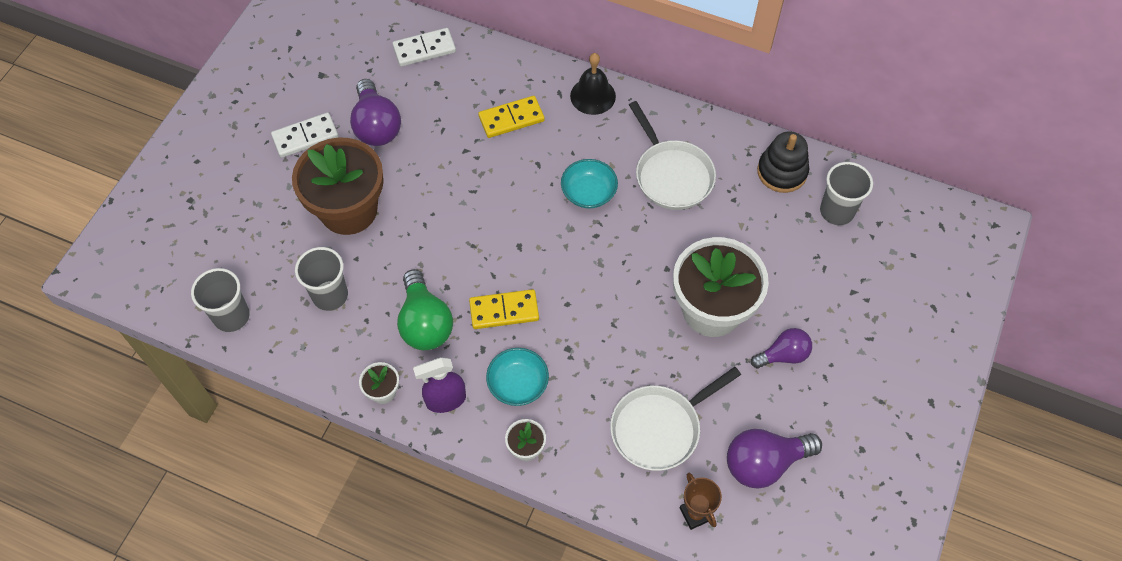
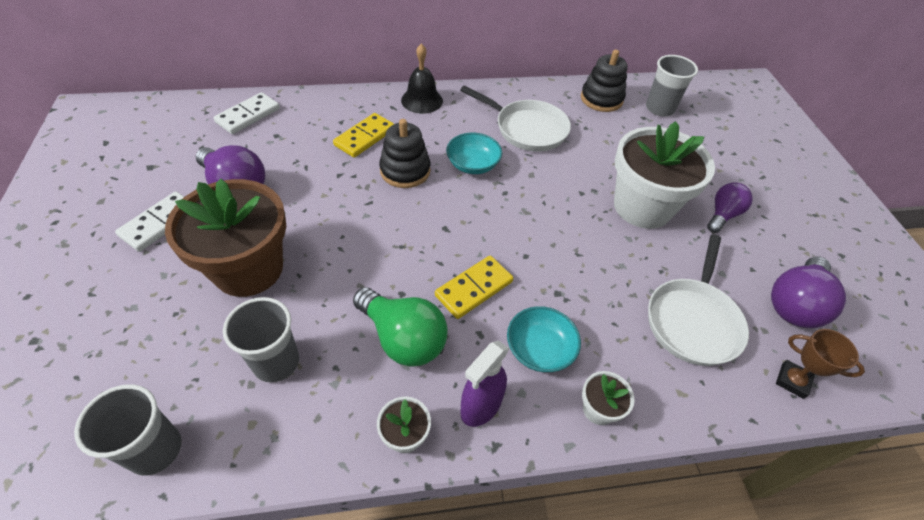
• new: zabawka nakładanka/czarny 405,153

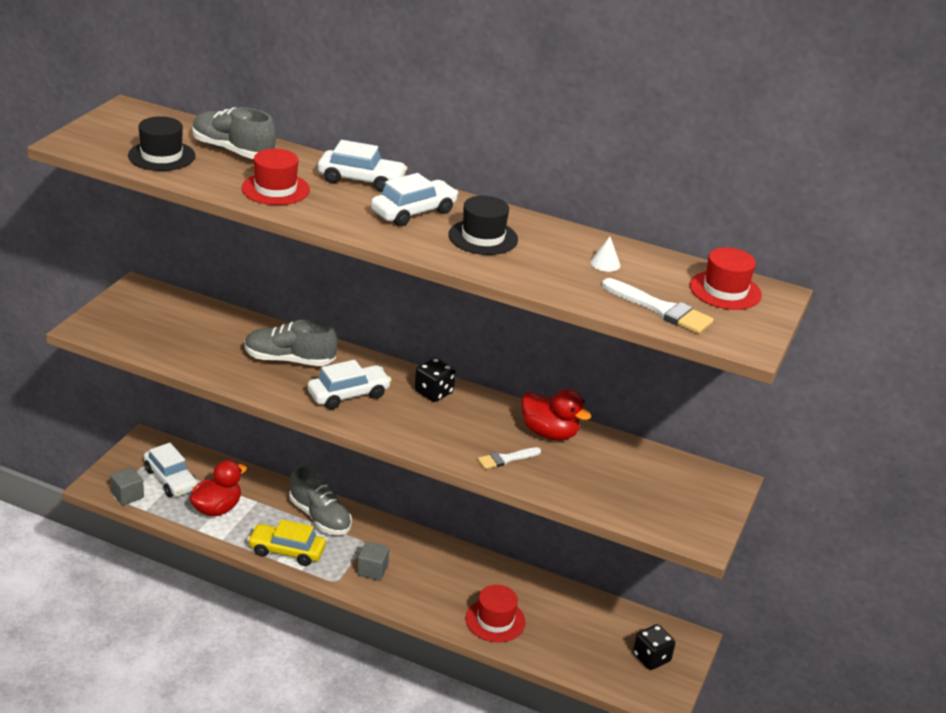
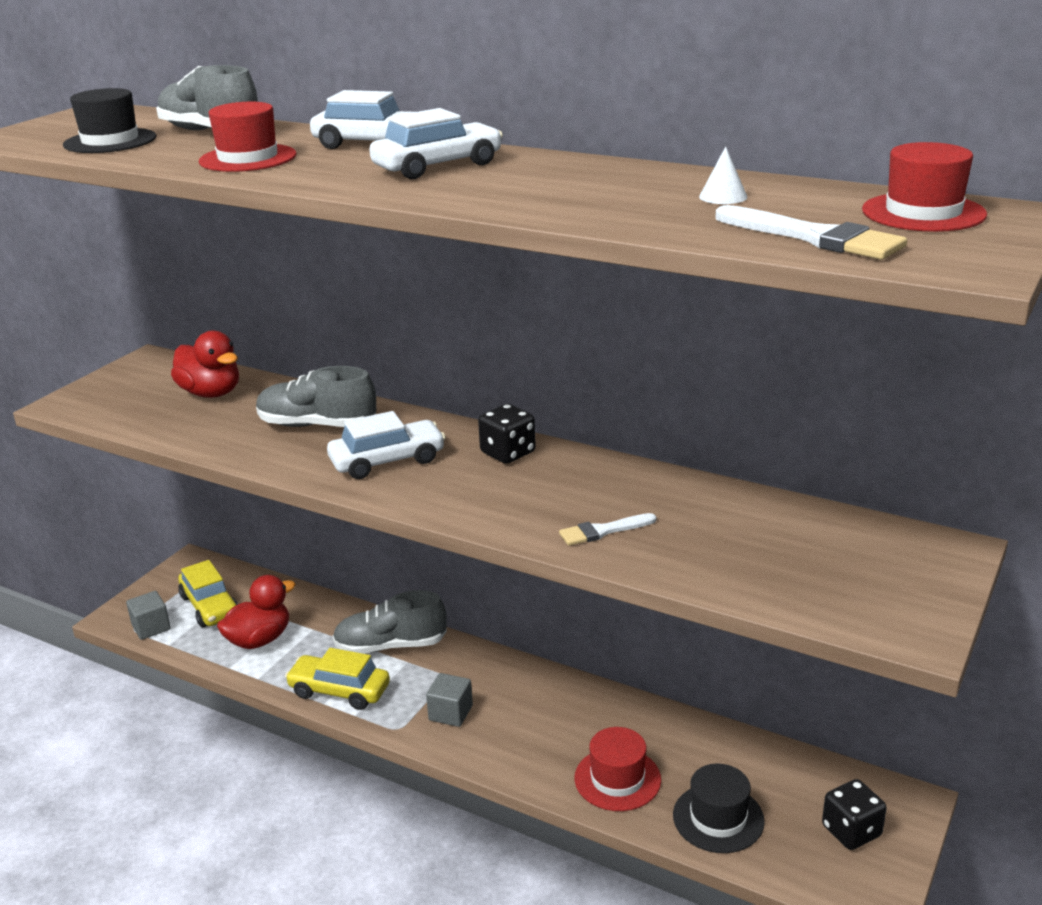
• repainted: samochód/biały 171,470 to samochód/żółty 208,593
• rotated: but/szary 320,500 = 390,622 120 degrees clockwise
• shifted: kapelusz/czarny 483,225 to 719,808
• shifted: kaczka/czerwony 556,415 to 205,364

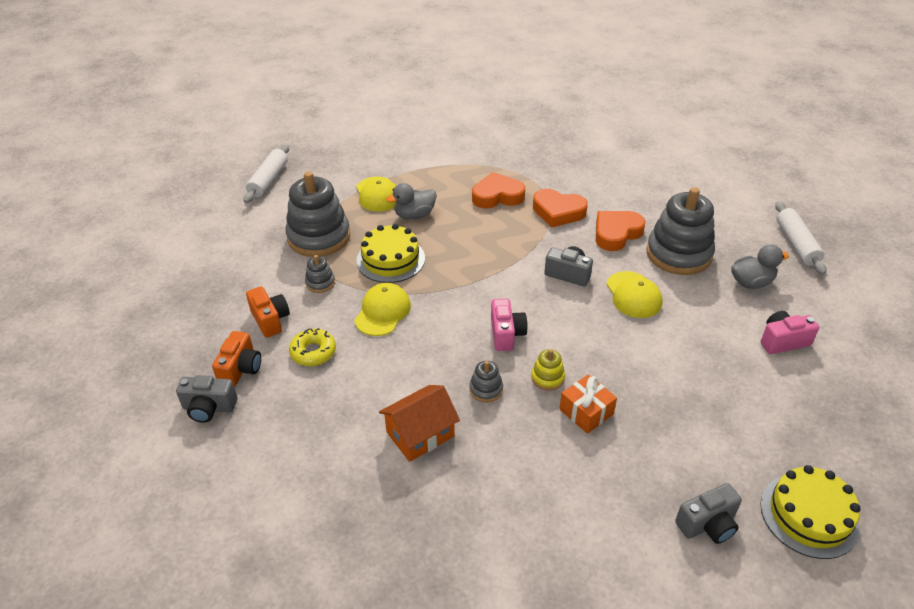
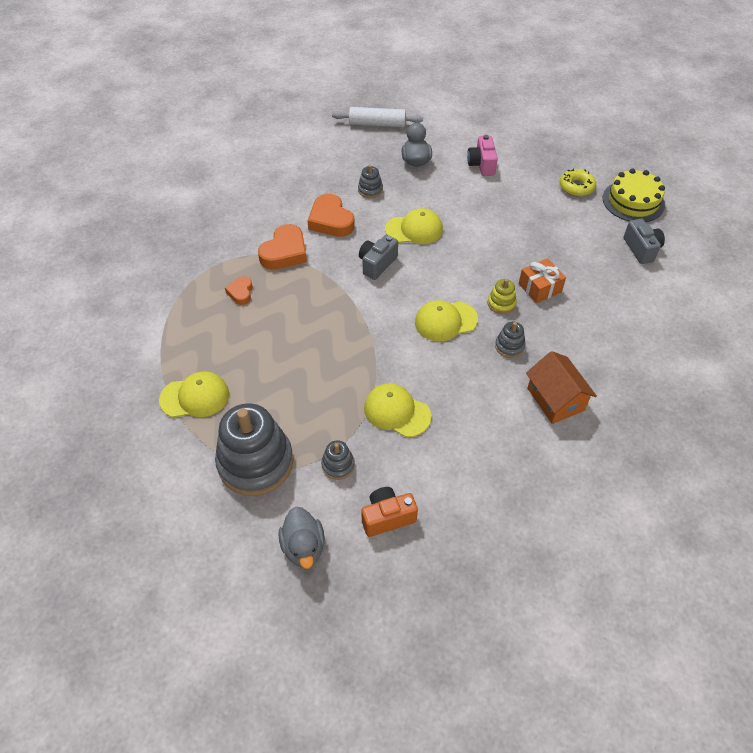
• gone: aparat fotograficzny/szary 206,399
• gone: aparat fotograficzny/pomarańczowy 236,359
• gone: wałek do ciasta/biały 266,173
• shifted: donut/żółty 312,347 to 578,183
• gone: tort/żółty 390,253
• shifted: kaczka/szary 411,201 to 301,538
• scaled: serce/pomarańczowy 498,190 = 239,290 x0.55
• swapped: aparat fotograficzny/różowy 509,325 to czapka/żółty 446,321
• scaled: zabawka nakładanka/szary 680,231 = 370,181 x0.44

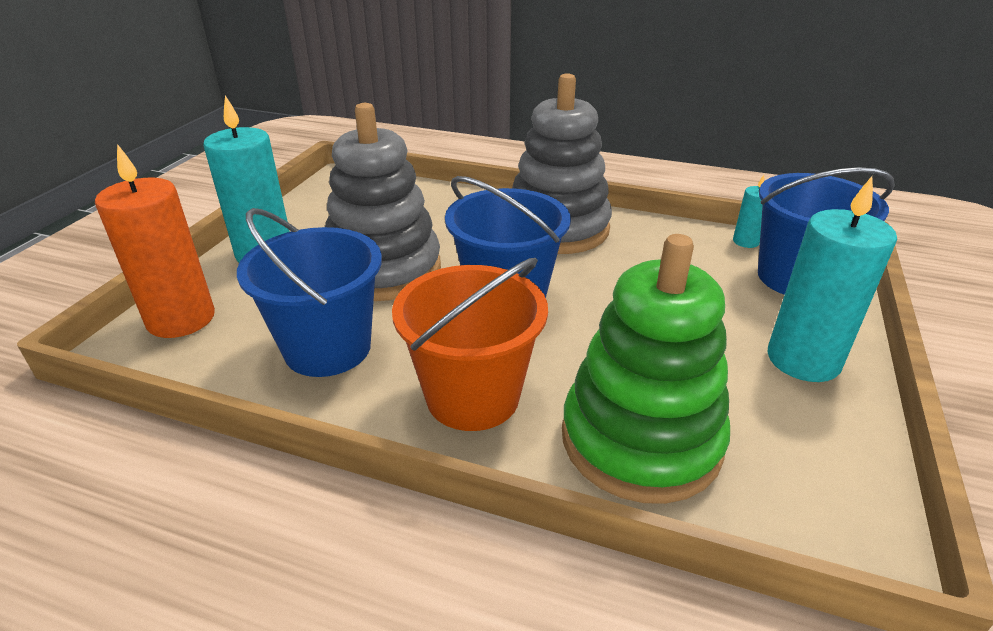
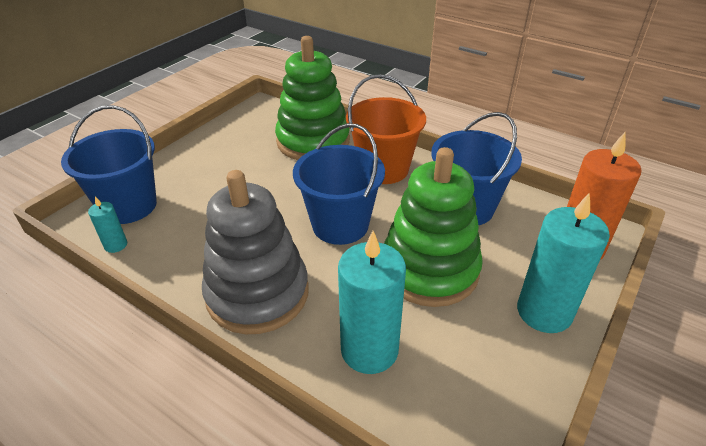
• repainted: zabawka nakładanka/szary 383,202 to zabawka nakładanka/zielony 433,227
• shifted: świeca/turkusowy 832,279 to 372,302

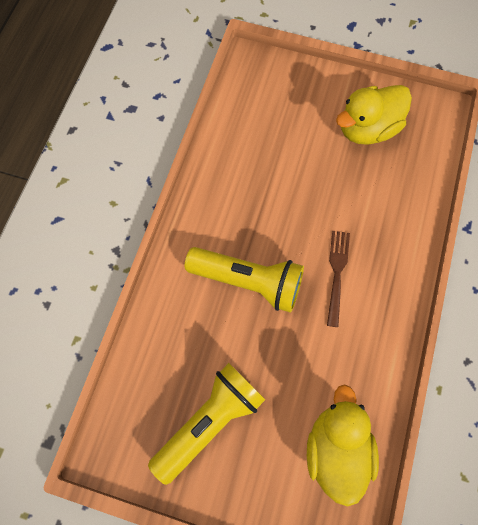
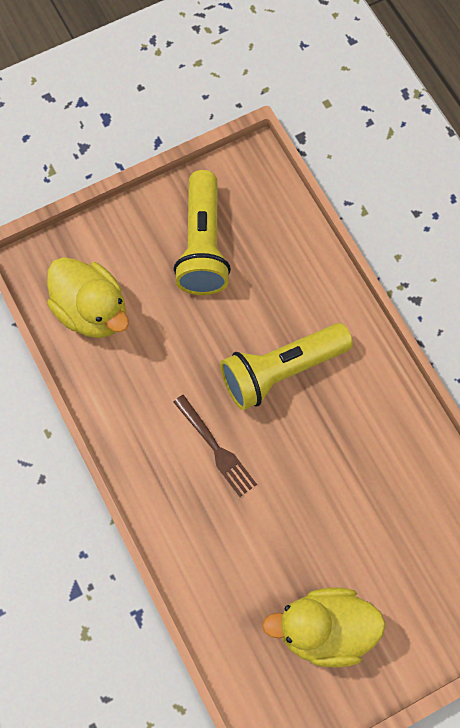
• rotated: kaczka/żółty 374,115 = 324,627 105 degrees counterclockwise

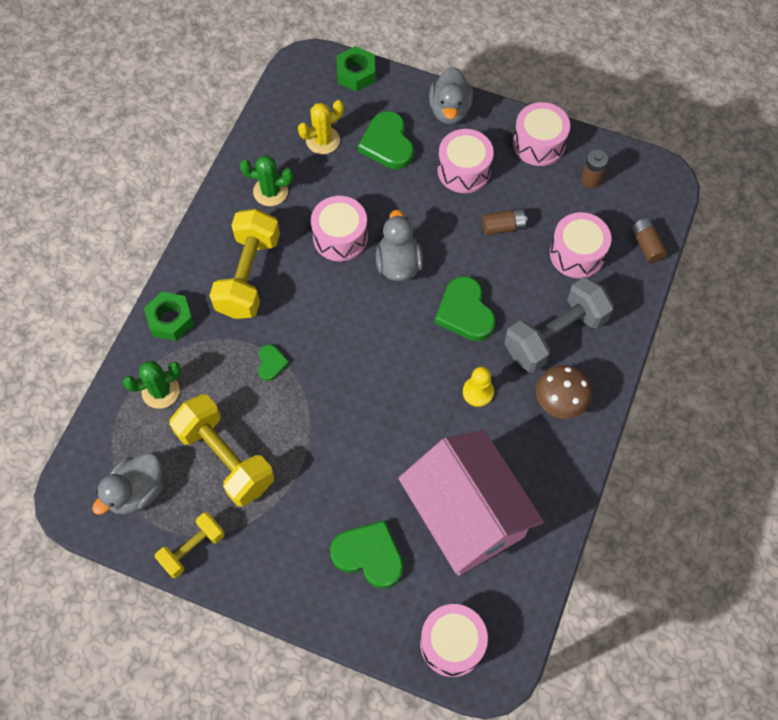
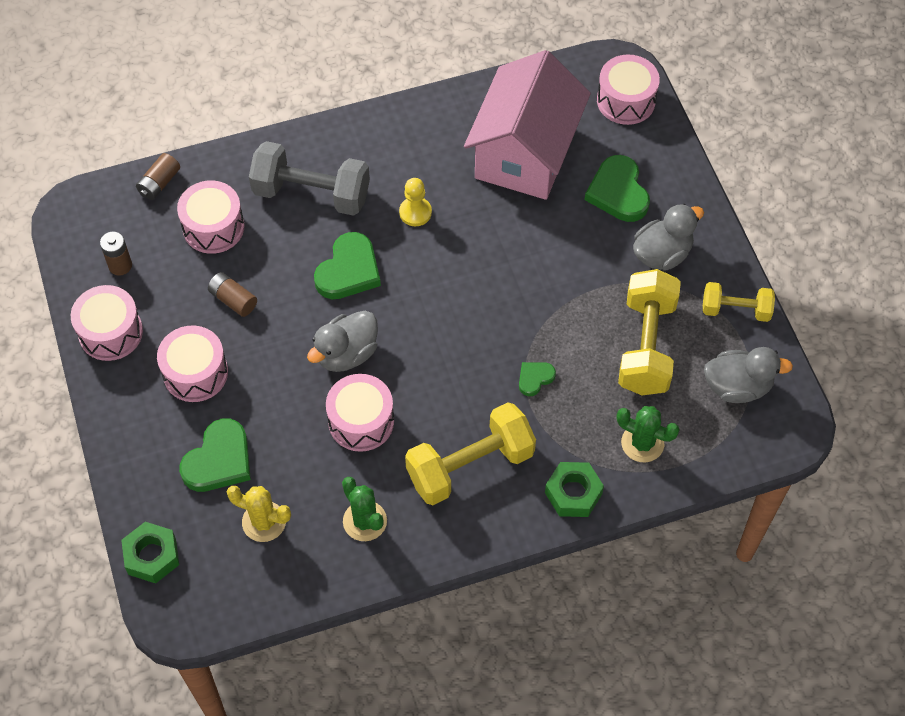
• shifted: kaczka/szary 451,95 to 668,237
• gone: grzyb/brązowy 564,392

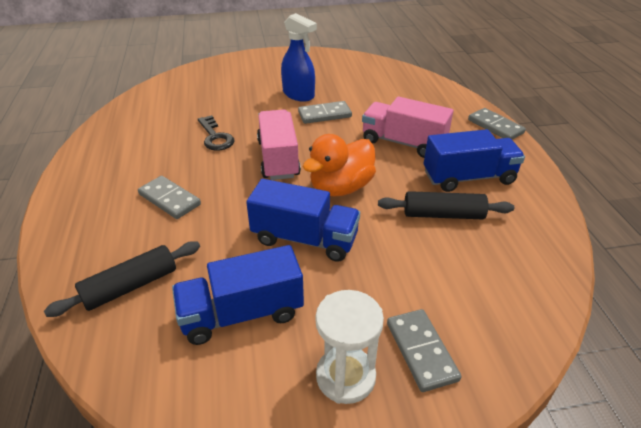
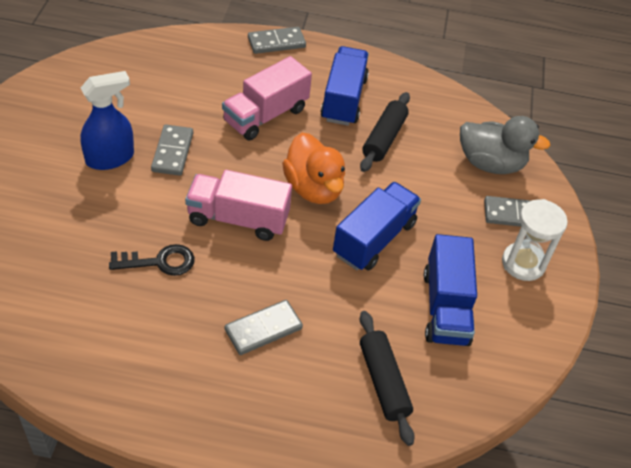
• new: kaczka/szary 505,145

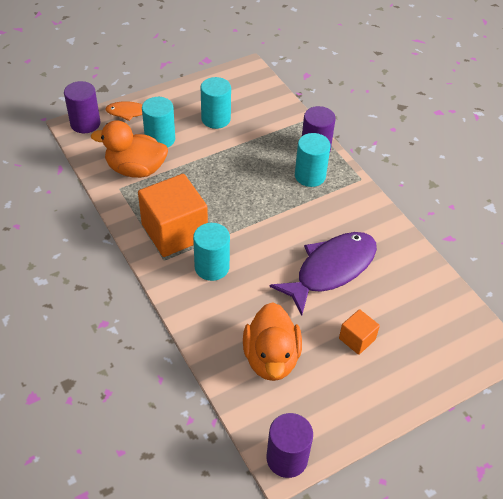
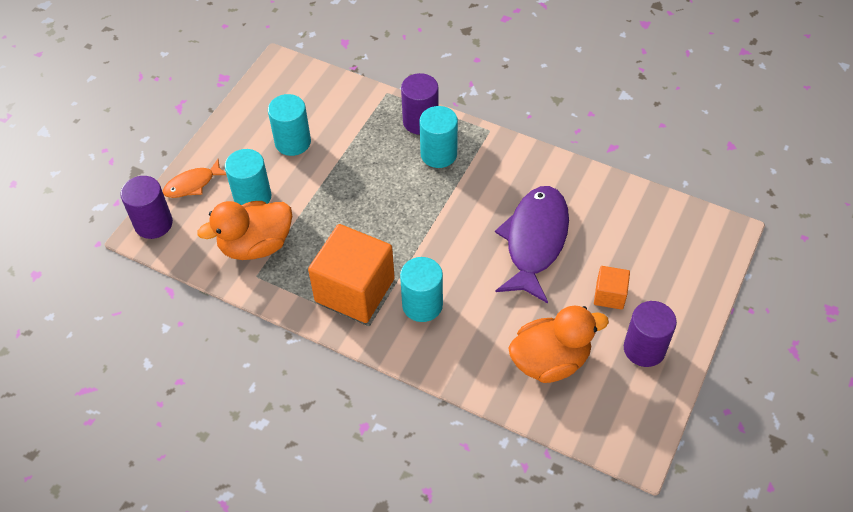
• rotated: kaczka/pomarańczowy 272,341 = 558,344 75 degrees counterclockwise
• shifted: walec/fioletowy 290,445 to 650,334

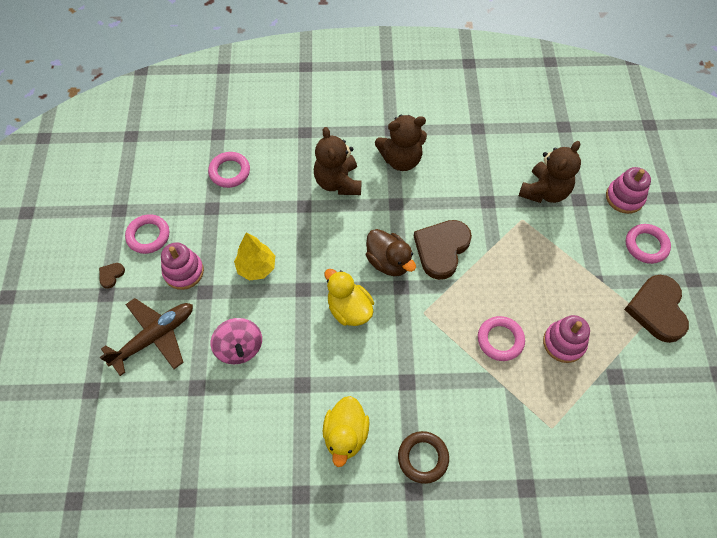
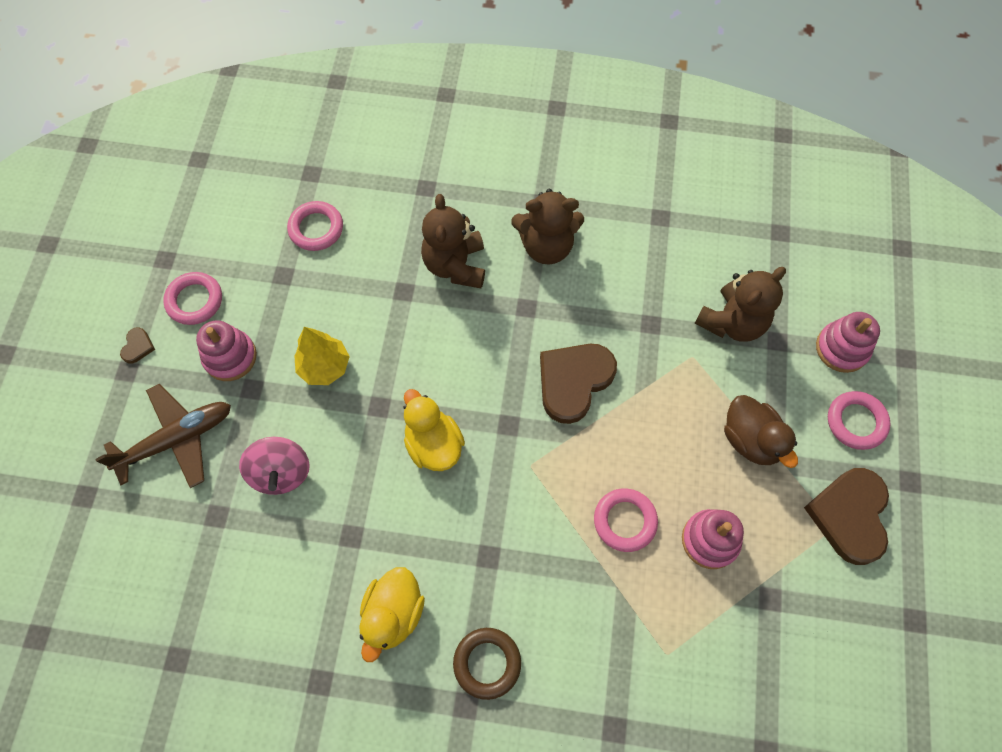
• rotated: serce/brązowy 112,276 = 137,345 150 degrees clockwise
• shifted: kaczka/brązowy 391,252 to 761,431

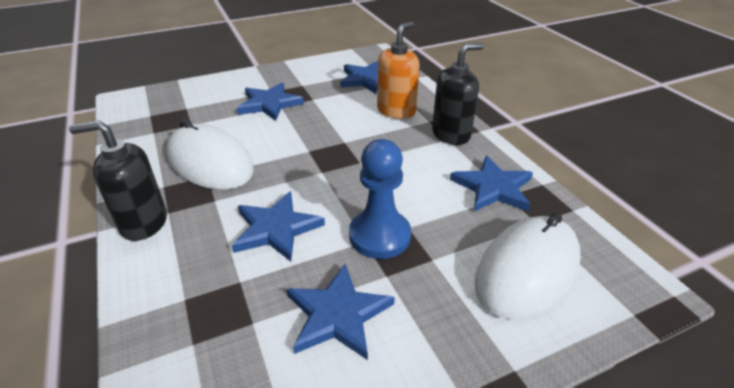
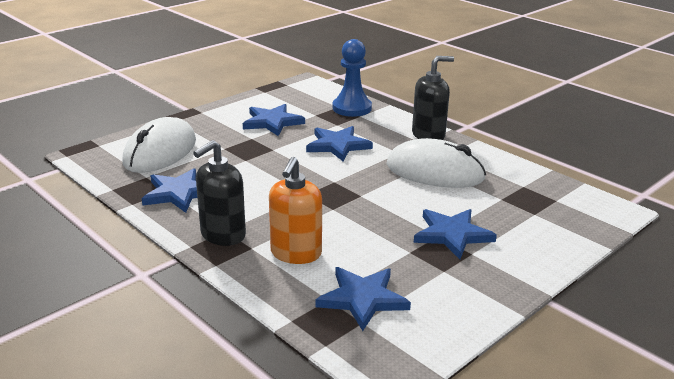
• shifted: pionek/niebieski 380,199 to 352,78

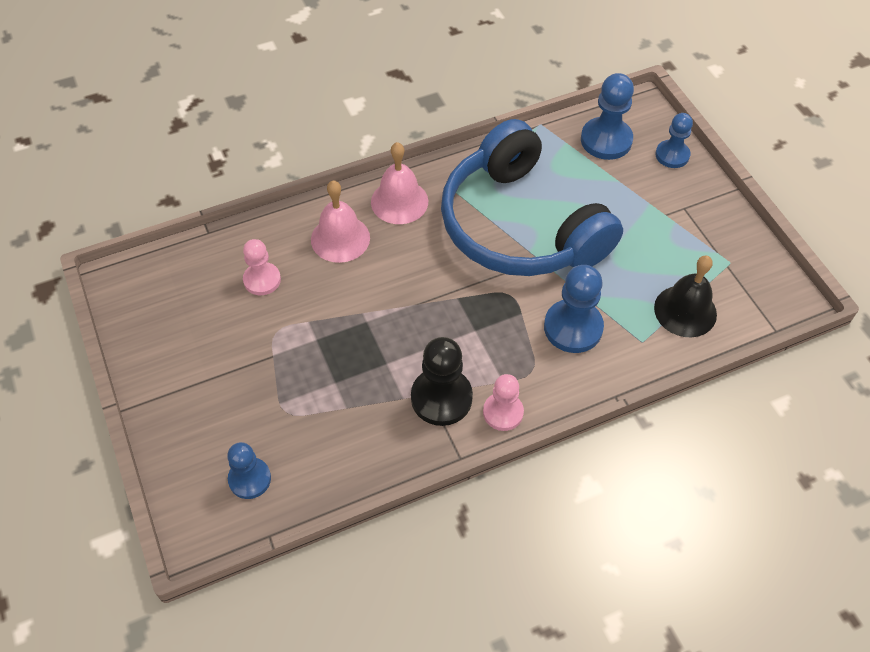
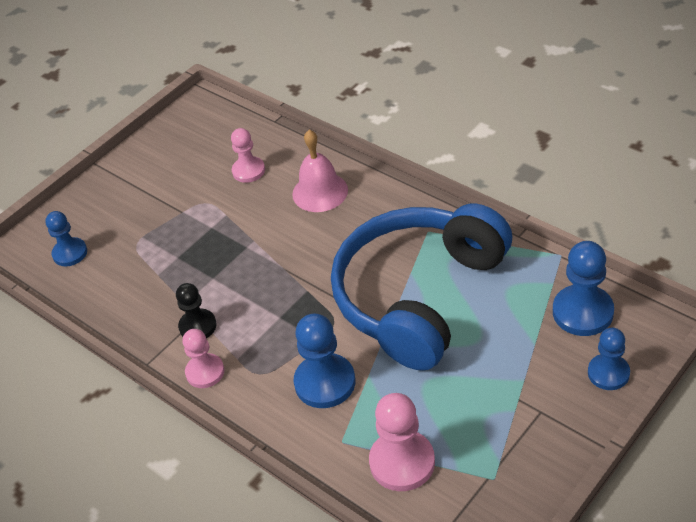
• gone: dzwonek/różowy 399,183
• scaled: pionek/czarny 442,381 = 196,310 x0.65
• swapped: dzwonek/czarny 685,296 to pionek/różowy 402,442

